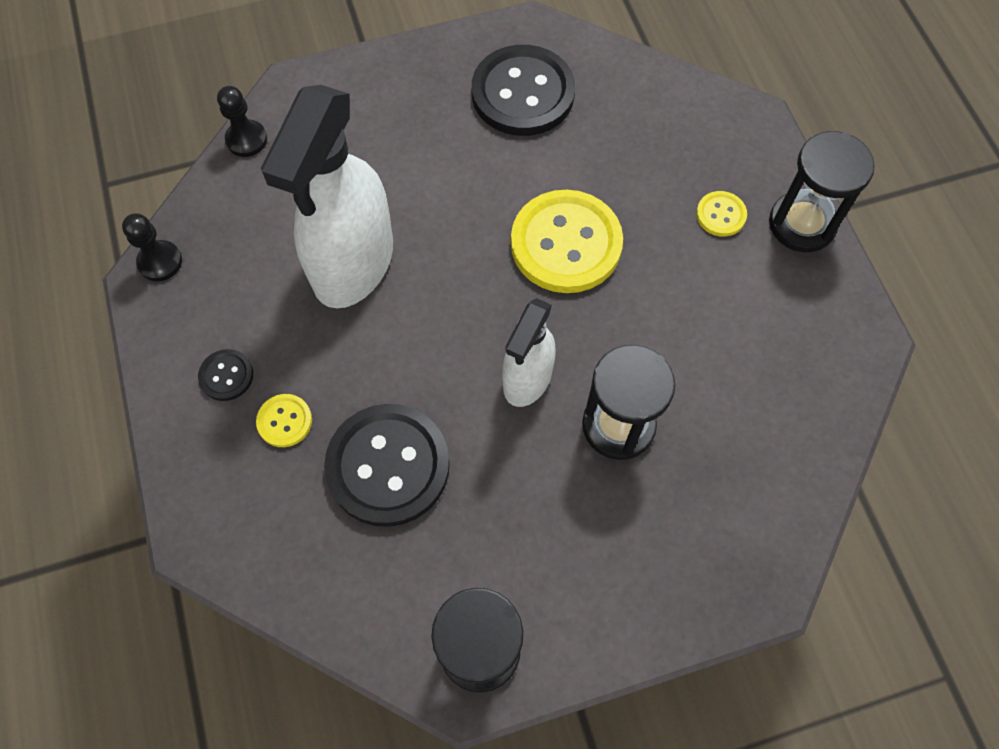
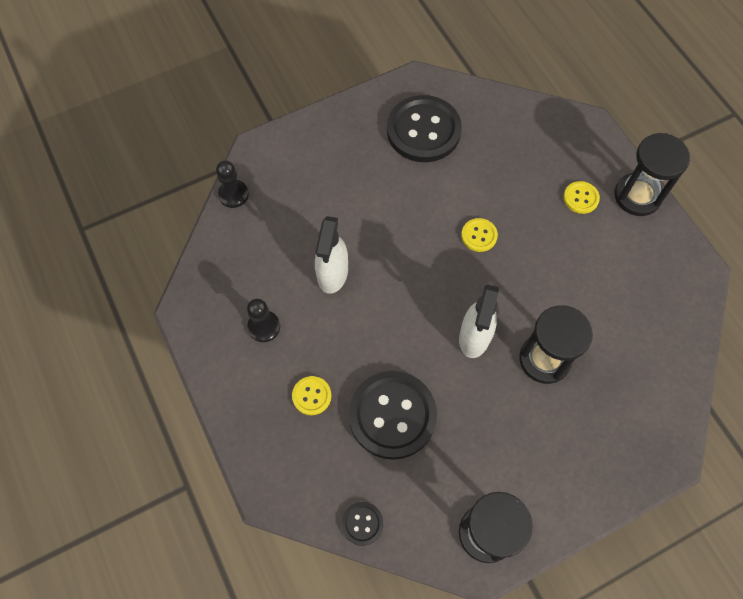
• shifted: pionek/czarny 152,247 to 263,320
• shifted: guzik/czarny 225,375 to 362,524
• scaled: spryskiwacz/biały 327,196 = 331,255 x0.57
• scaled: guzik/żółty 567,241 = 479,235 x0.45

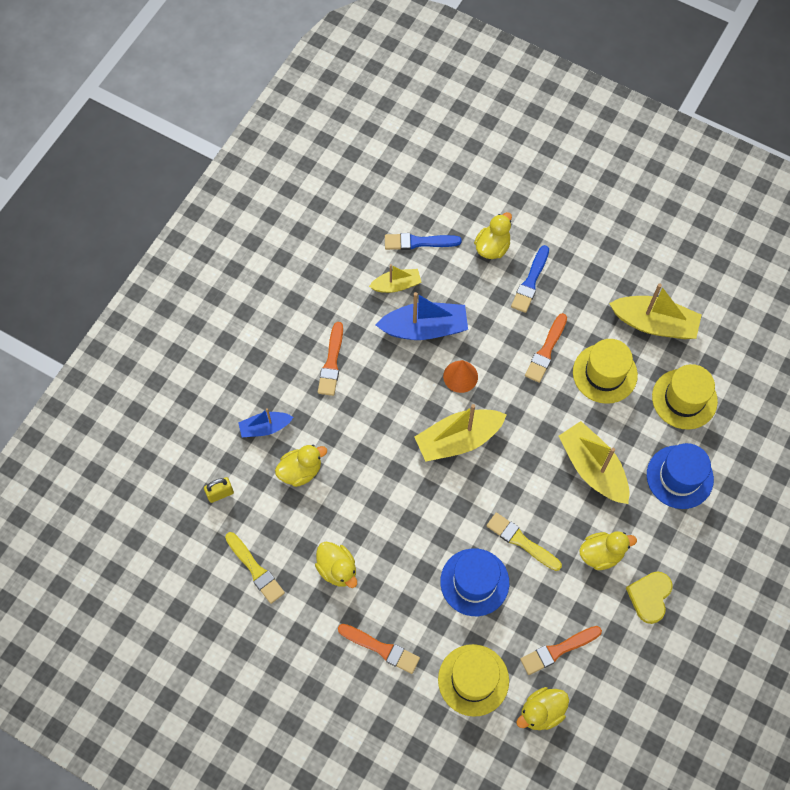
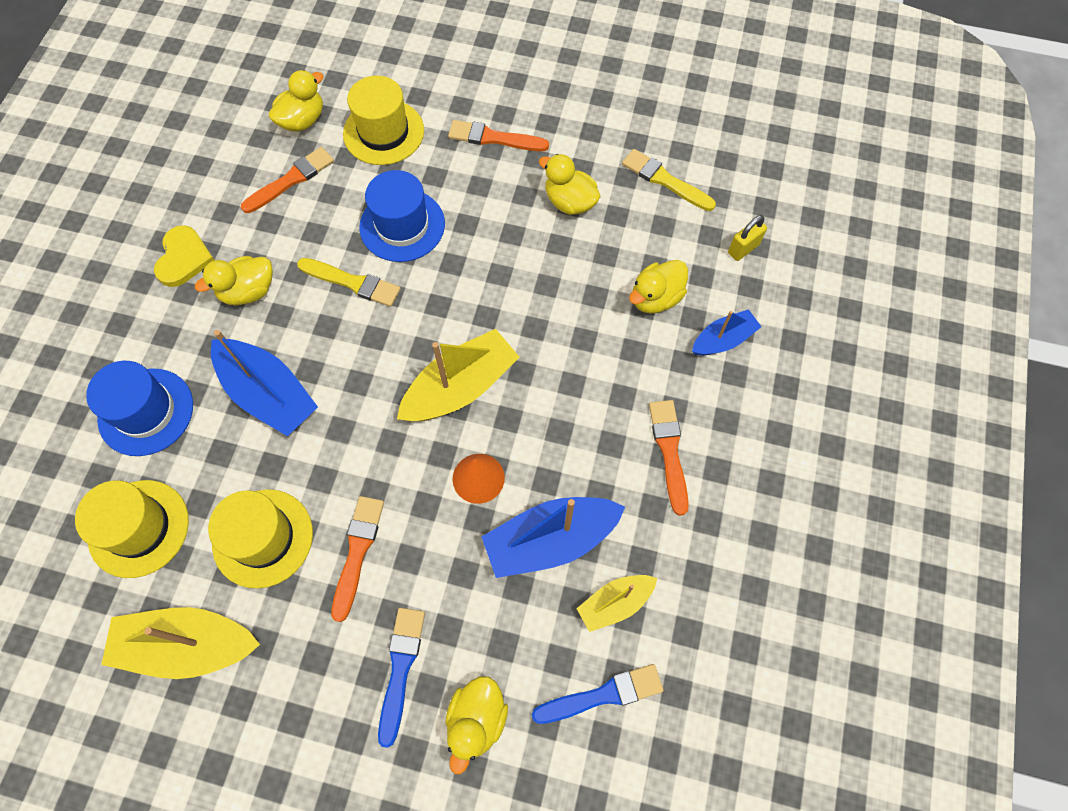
• repainted: łódka/żółty 594,462 to łódka/niebieski 264,383

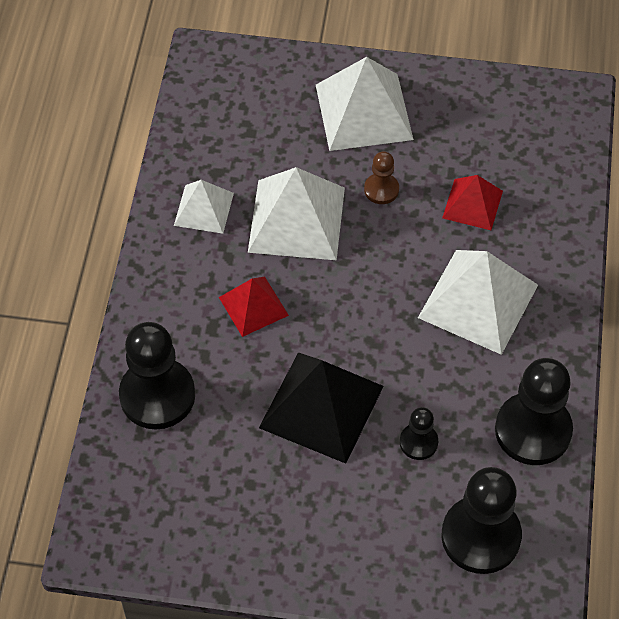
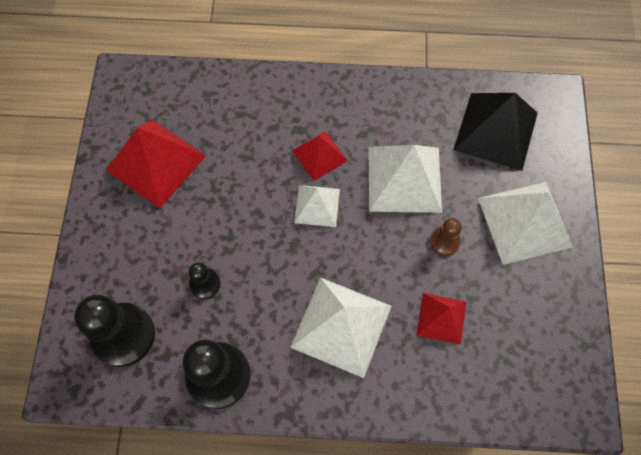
• gone: pionek/czarny 157,375
• shifted: piramida/biały 204,207 to 317,206
• shifted: piramida/czarny 321,408 to 495,132
• new: piramida/czerwony 156,164

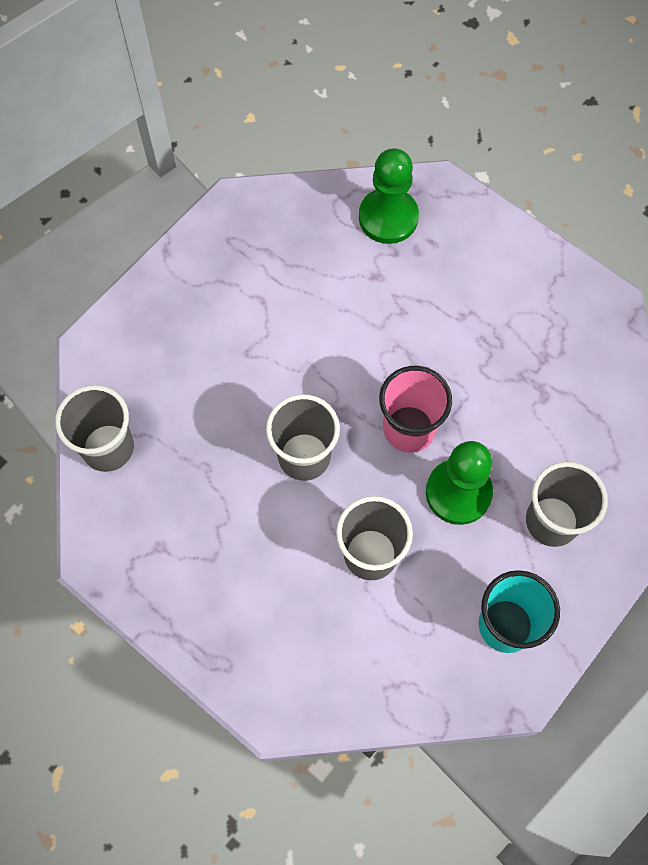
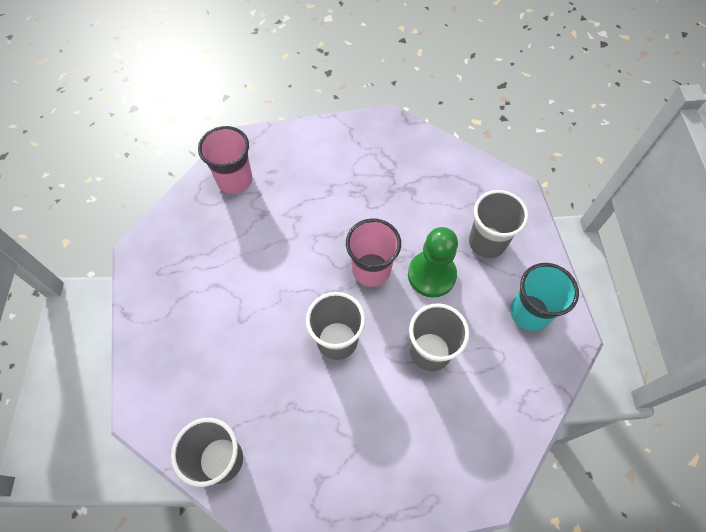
• swapped: pionek/zielony 389,196 to szklanka/różowy 225,160

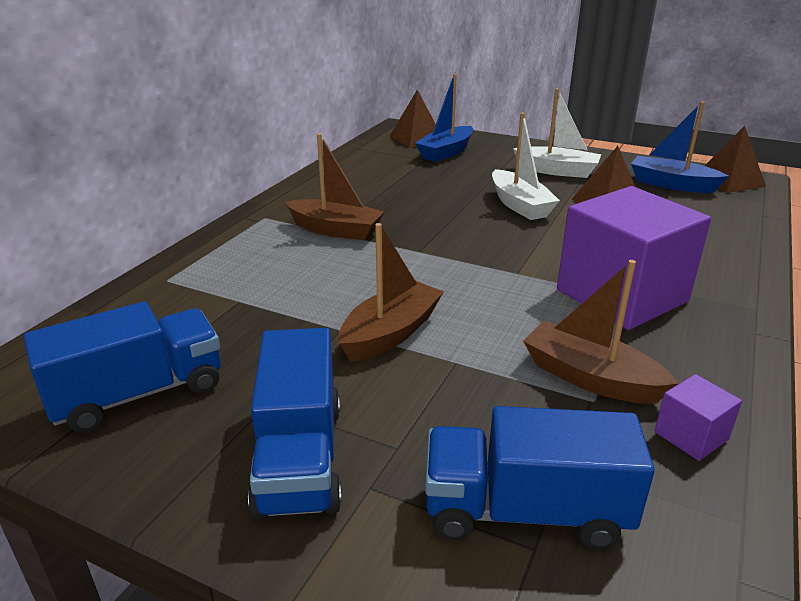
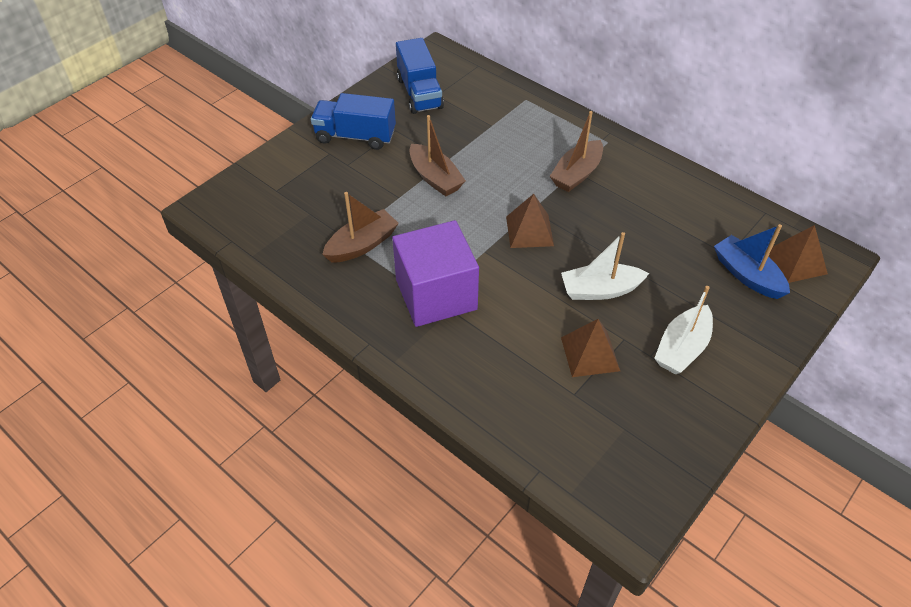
• gone: ciężarówka/niebieski 540,478
• gone: łódka/niebieski 680,147
• gone: sześcian/fioletowy 698,417
• shifted: piramida/brązowy 735,159 to 530,221

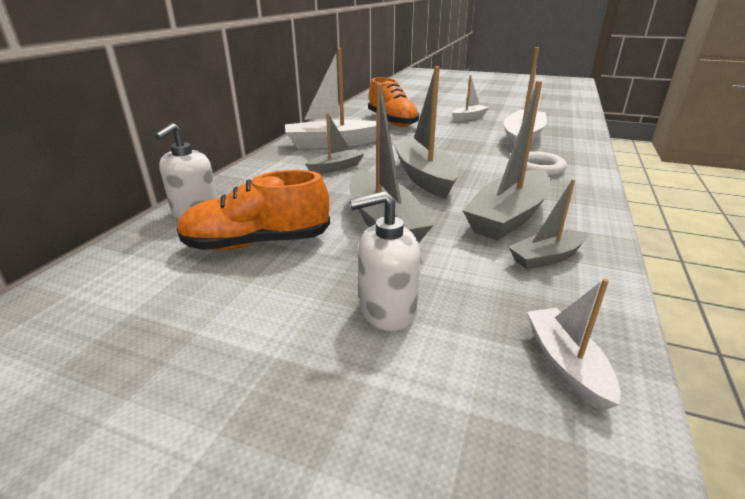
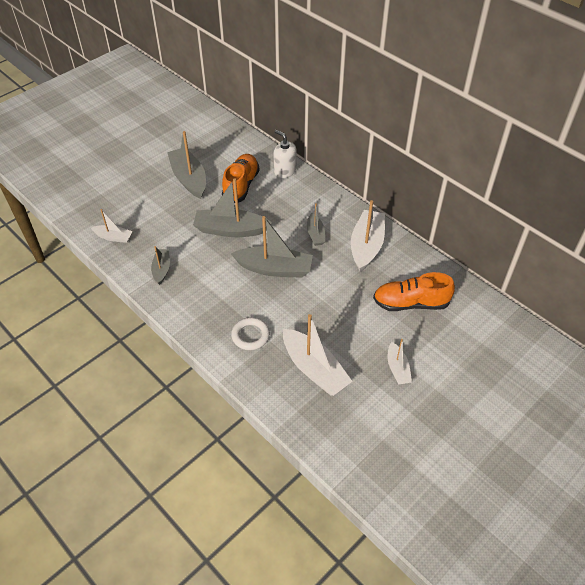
• gone: dozownik mydła/biały 385,261
• shifted: łódka/szary 506,161 to 186,165

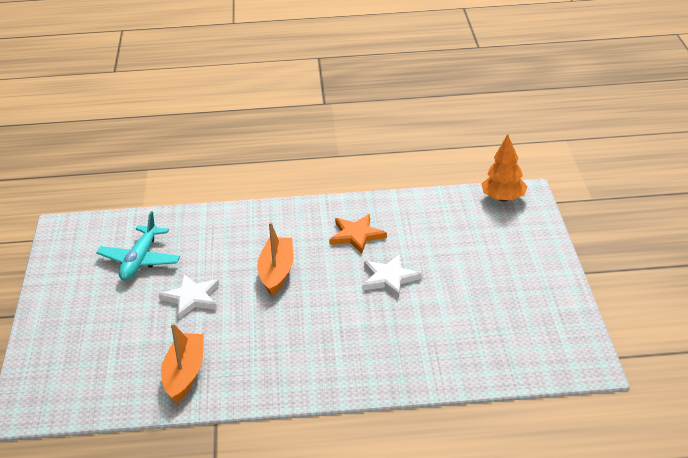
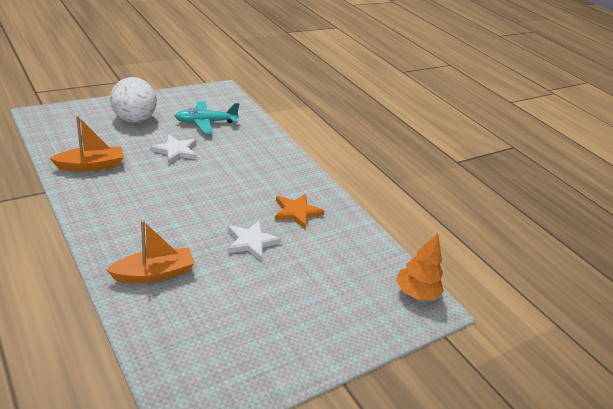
• shifted: łódka/pomarańczowy 275,259 to 150,251
• new: piłka/biały 133,100

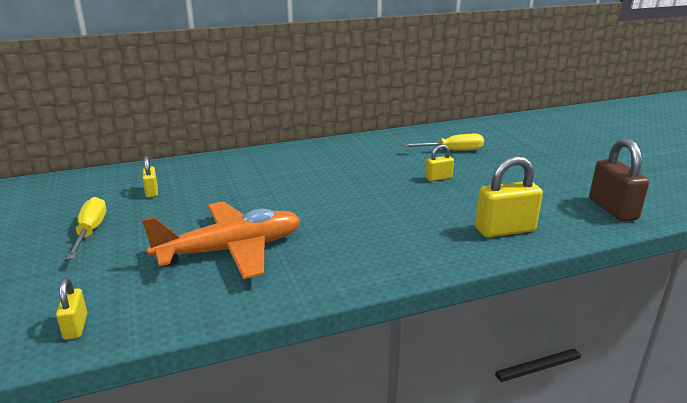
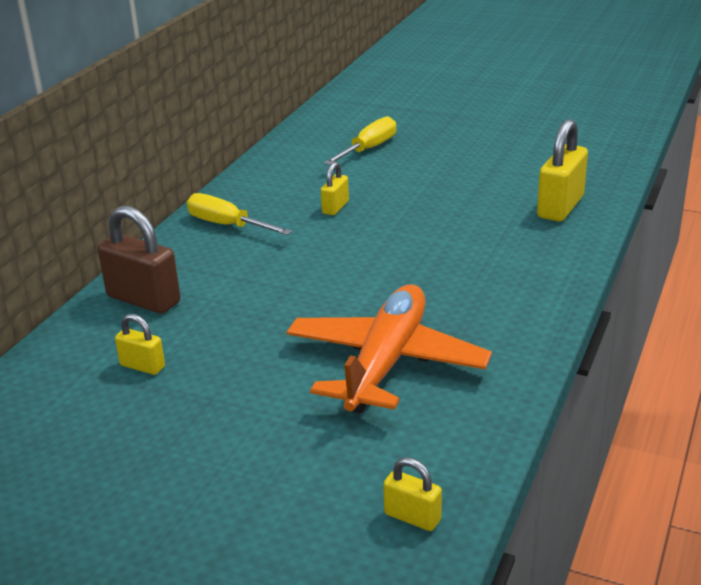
• shifted: śrubokręt/żółty 86,228 to 239,214
• shifted: kłódka/żółty 439,162 to 335,188
• shifted: kłódka/brązowy 619,179 to 139,260

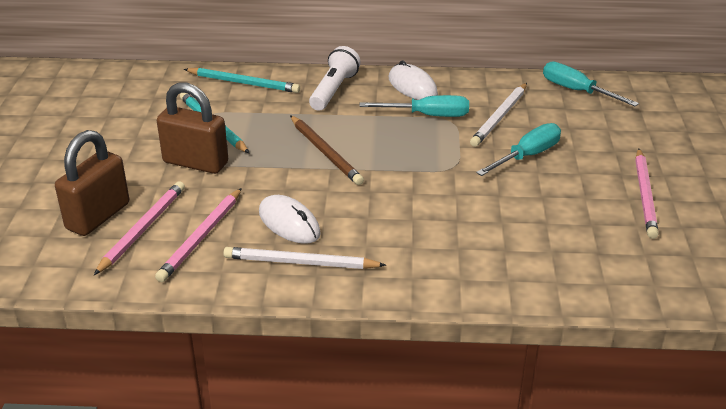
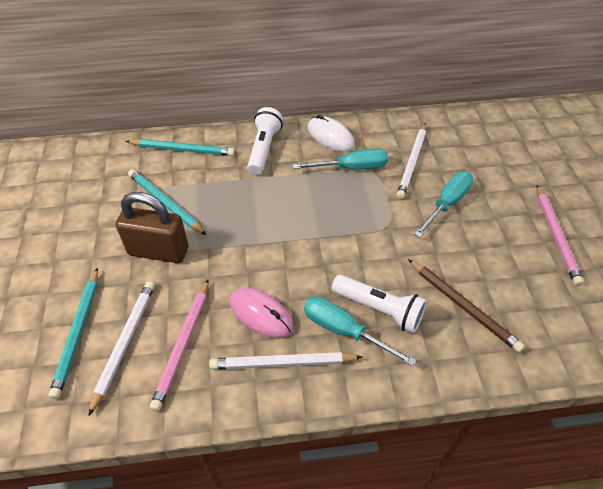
• swapped: kłódka/brązowy 92,183 to ołówek/turkusowy 73,333
• repainted: ołówek/różowy 139,228 to ołówek/biały 121,348
• repainted: myszka/biały 290,219 to myszka/różowy 261,313
• shifted: ołówek/brązowy 327,150 to 466,306
• shifted: śrubokręt/turkusowy 591,84 to 360,331
• new: latarka/biały 379,304

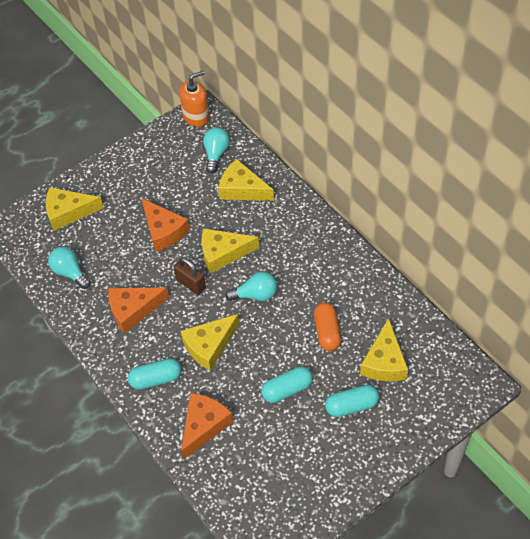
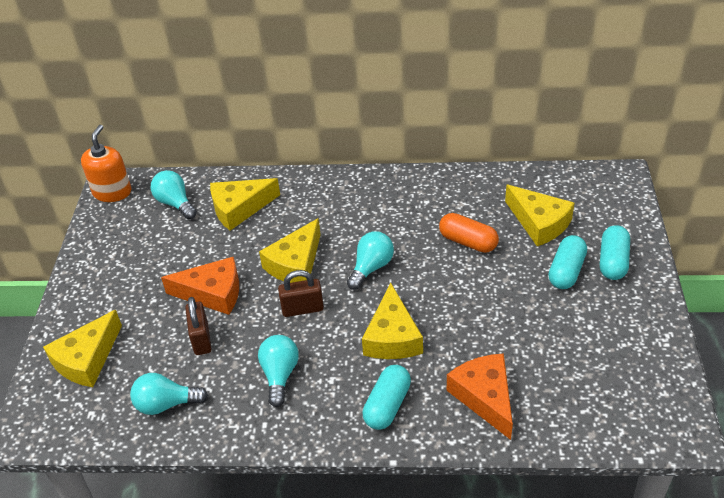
• swapped: ser/pomarańczowy 138,310 to żarówka/turkusowy 278,371
• shifted: kapsułka/turkusowy 287,384 to 615,252
• new: kłódka/brązowy 198,326

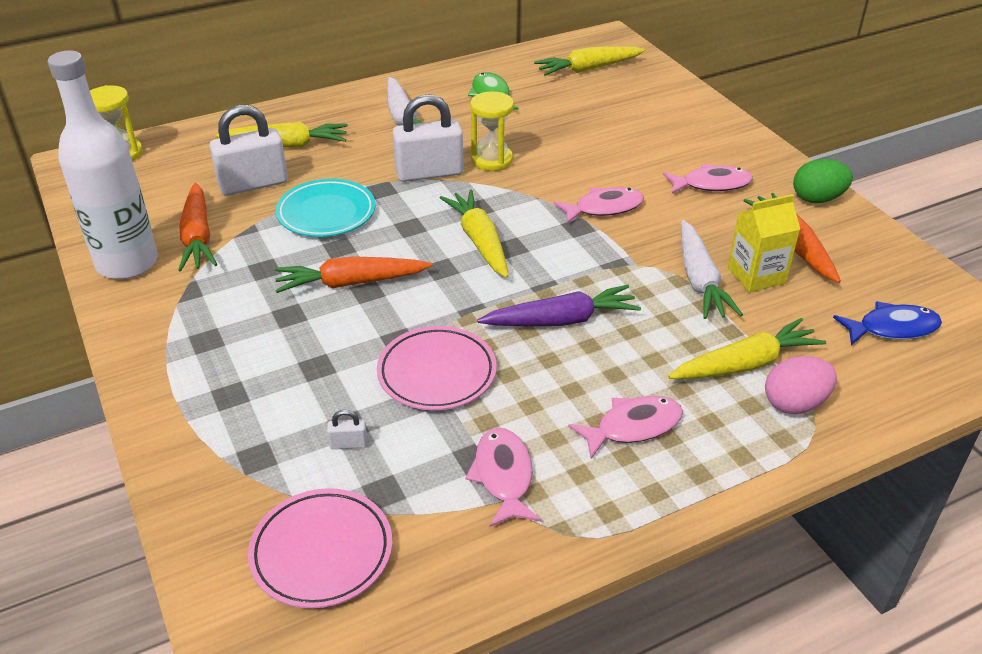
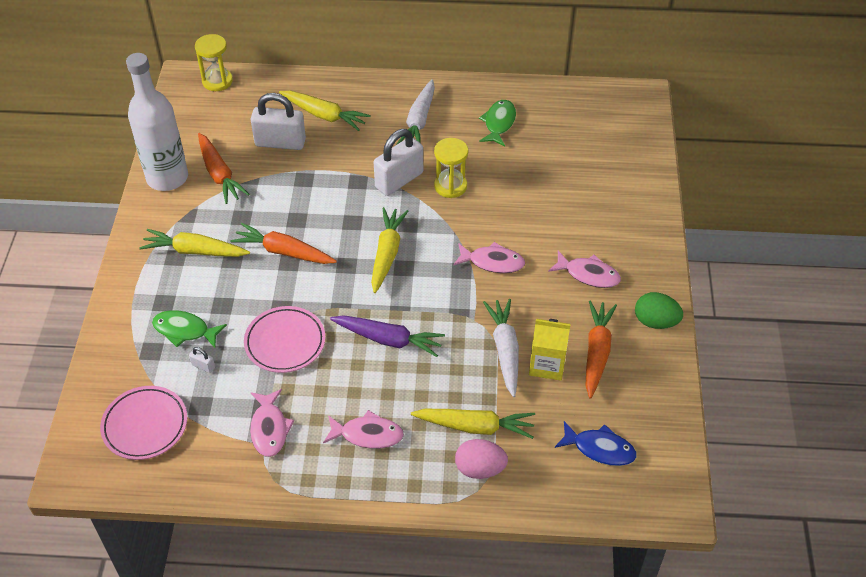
• rotated: marchewka/pomarańczowy 197,227 = 224,168 45 degrees counterclockwise
• gone: talerz/turkusowy 325,208
• rotated: kłódka/biały 427,138 = 398,162 60 degrees counterclockwise
• rotated: ryba/różowy 503,477 = 272,423 150 degrees clockwise
• shifted: marchewka/żółty 589,61 to 194,243
• rotated: marchewka/biały 712,269 = 501,348 150 degrees clockwise
• new: ryba/zielony 189,329

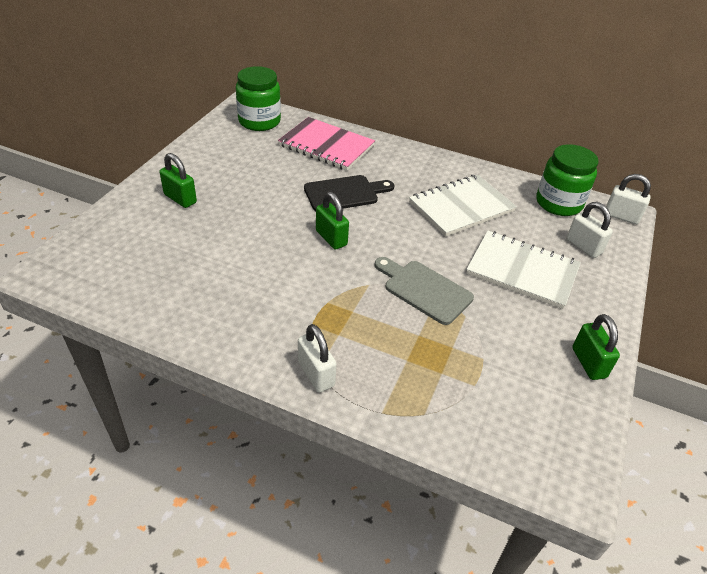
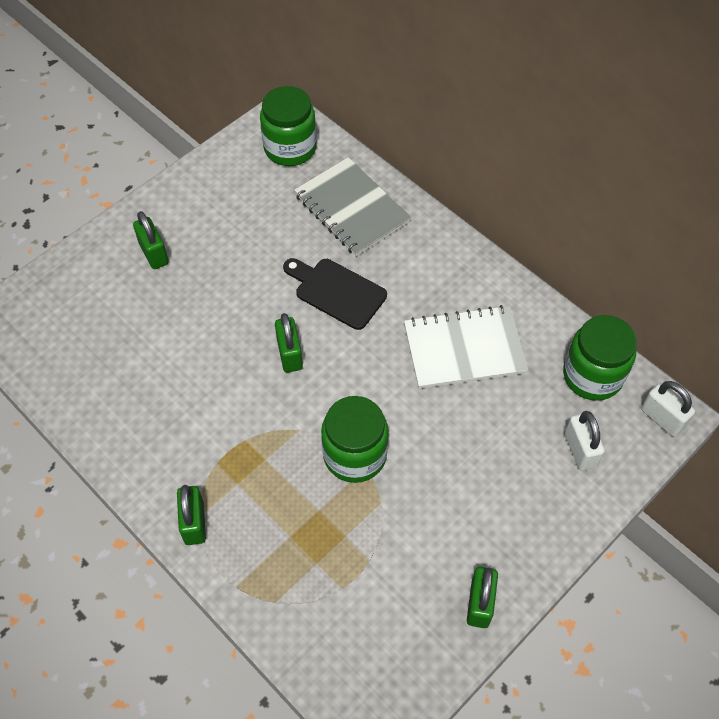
• repainted: zeszyt/różowy 326,144 to zeszyt/szary 352,206
• repainted: kłódka/biały 317,358 to kłódka/zielony 191,515
• rotated: deska do krojenia/czarny 349,193 = 335,294 150 degrees counterclockwise
• swapped: deska do krojenia/szary 424,291 to słoik/zielony 355,439
• gone: zeszyt/biały 523,270

